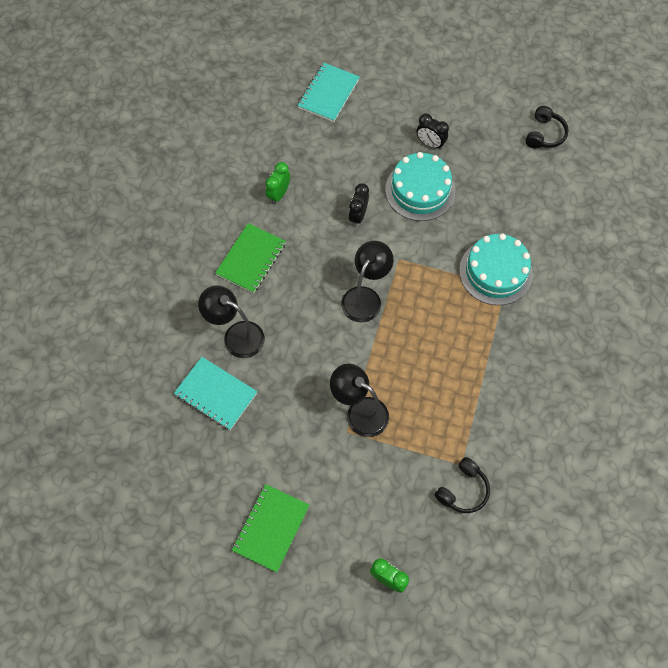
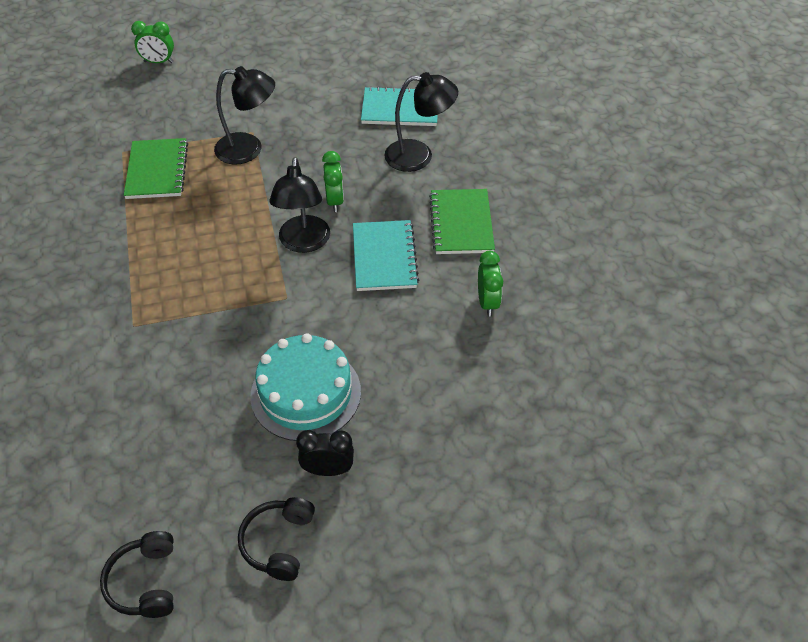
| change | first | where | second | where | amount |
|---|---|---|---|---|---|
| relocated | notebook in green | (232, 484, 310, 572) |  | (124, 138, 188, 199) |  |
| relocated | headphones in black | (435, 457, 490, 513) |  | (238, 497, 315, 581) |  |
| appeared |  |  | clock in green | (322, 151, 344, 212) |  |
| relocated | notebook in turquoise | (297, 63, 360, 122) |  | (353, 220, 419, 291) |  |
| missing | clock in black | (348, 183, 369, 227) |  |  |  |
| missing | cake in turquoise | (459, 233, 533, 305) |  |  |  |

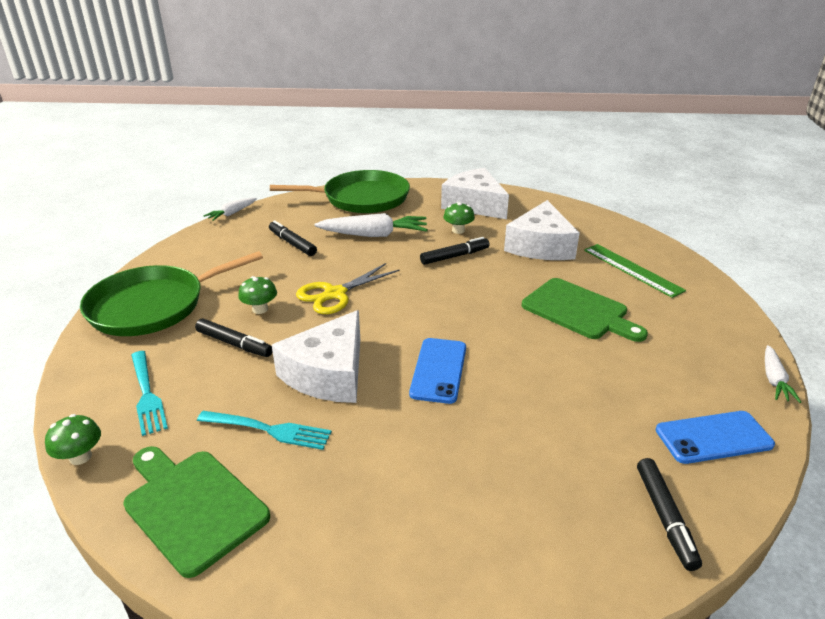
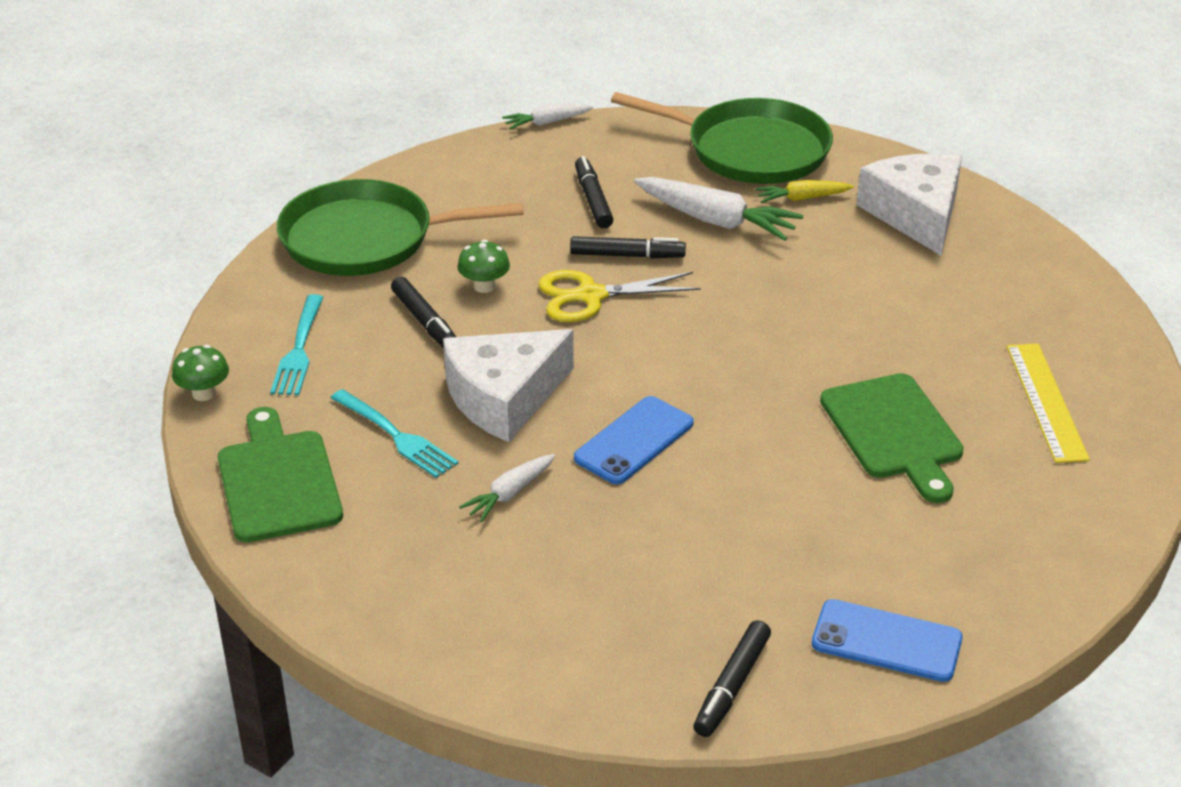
| change | first | where | second | where | amount |
|---|---|---|---|---|---|
| relocated | carrot in white | (765, 345, 801, 403) |  | (459, 454, 555, 522) |  |
| relocated | marker in black | (420, 237, 490, 265) |  | (570, 236, 686, 258) |  |
| appeared |  |  | carrot in yellow | (755, 180, 854, 203) |  |
| colour | ruler in green | (584, 244, 686, 298) | ruler in yellow | (1007, 344, 1090, 463) |  |
| missing | mushroom in green | (443, 202, 475, 234) |  |  |  |
| missing | cheese in white | (504, 200, 580, 260) |  |  |  |

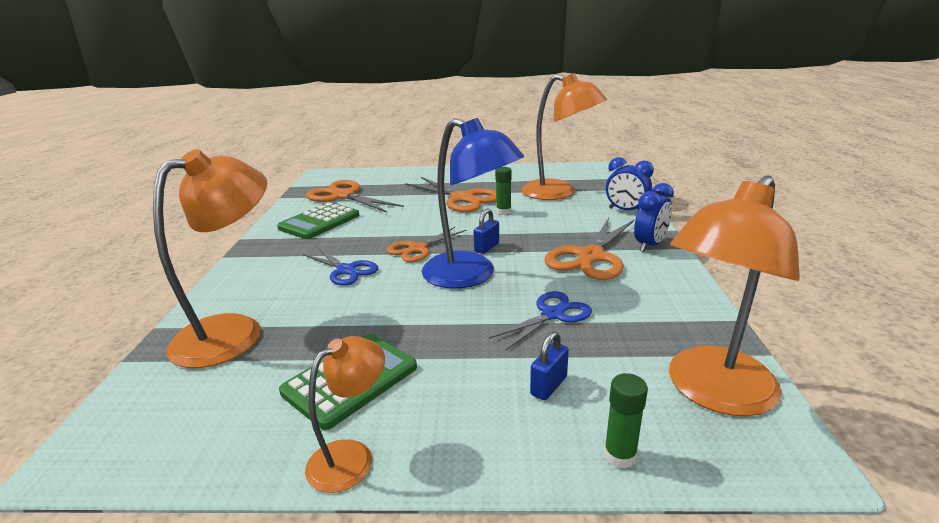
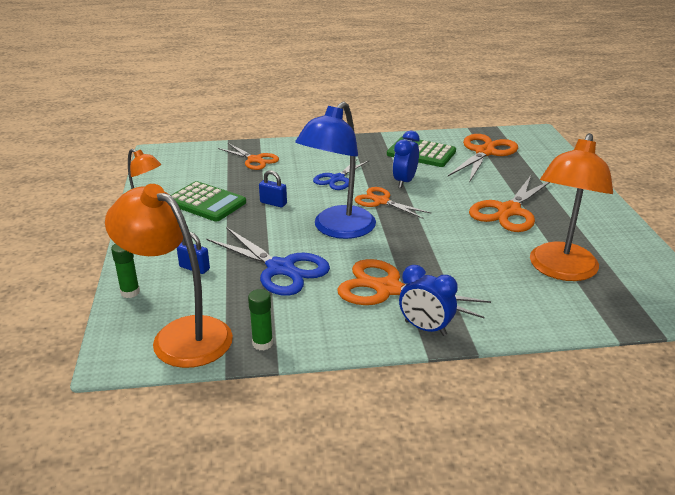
| change | first | where | second | where | amount |
|---|---|---|---|---|---|
| size | scissors in blue | (489, 291, 592, 350) |  | (207, 227, 330, 296) | x1.56 |
| exchanged | lamp in orange | (153, 149, 267, 368) | scissors in orange | (218, 143, 279, 170) |  |
| relocated | glue stick in green | (495, 167, 512, 215) |  | (248, 289, 273, 350) |  |
| relocated | padlock in blue | (474, 209, 499, 254) |  | (259, 170, 287, 207) |  |
| relocated | clock in blue | (606, 157, 654, 210) |  | (393, 131, 420, 188) |  |

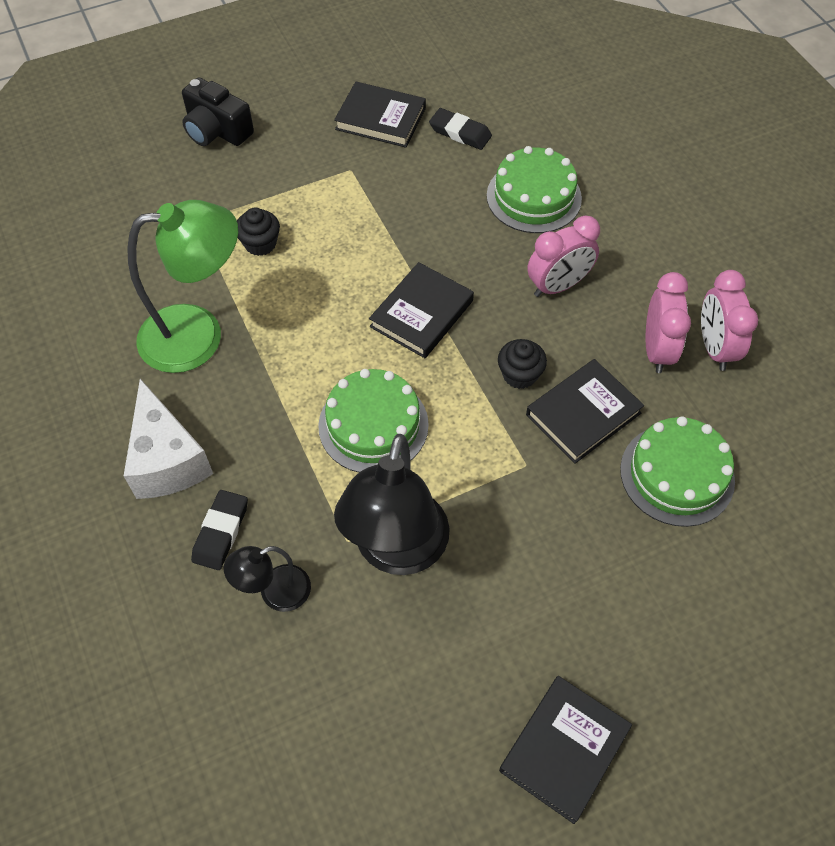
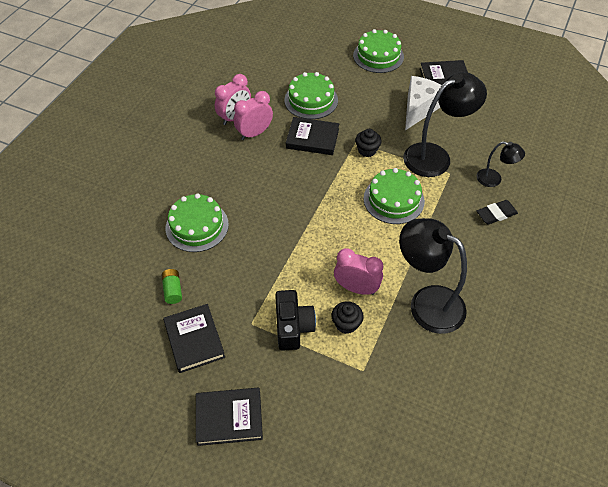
| change | first | where | second | where | amount |
|---|---|---|---|---|---|
| exchanged | eraser in black | (429, 108, 492, 150) | battery in green | (162, 269, 182, 304) |  |
| relocated | book in black | (369, 262, 474, 358) |  | (196, 388, 263, 446) |  |
| relocated | camera in black | (182, 77, 254, 146) |  | (275, 290, 316, 351) |  |
| relocated | clock in pink | (527, 215, 600, 297) |  | (334, 248, 383, 295) |  |
| appeared |  |  | cake in green | (353, 29, 404, 73) |  |
| relocated | cupcake in black | (498, 339, 547, 389) |  | (355, 129, 382, 157) |  |
| colour | lamp in green | (127, 200, 238, 373) | lamp in black | (399, 218, 467, 334) |  |
| relocated | cheese in white | (124, 379, 213, 499) |  | (405, 76, 442, 130) |  |

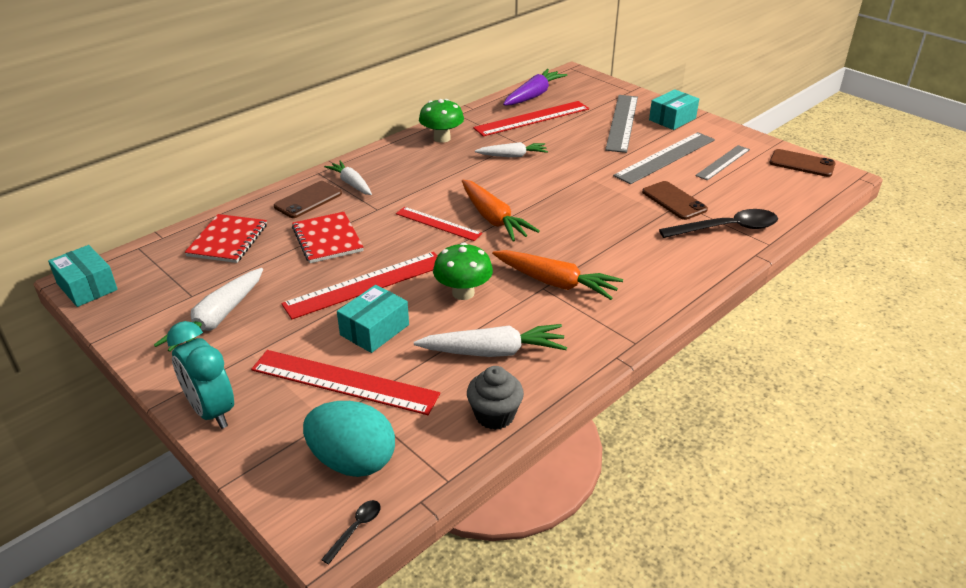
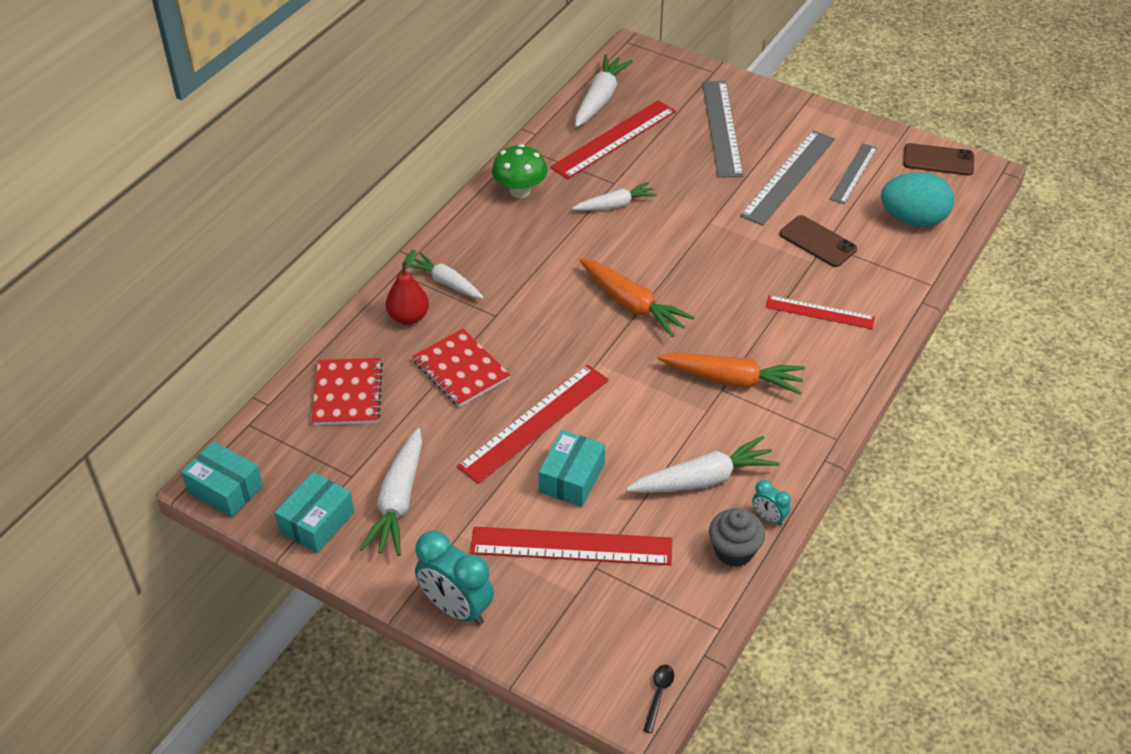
| change | first | where | second | where | amount |
|---|---|---|---|---|---|
| relocated | box in turquoise | (649, 89, 699, 130) |  | (275, 472, 354, 553) |  |
| exchanged | phone in brown | (274, 181, 342, 218) | pear in red | (386, 250, 429, 325) |  |
| colour | carrot in purple | (503, 69, 567, 105) | carrot in white | (575, 54, 633, 127) |  |
| appeared |  |  | clock in turquoise | (752, 480, 791, 526) |  |
| relocated | ruler in red | (396, 207, 482, 241) |  | (766, 295, 875, 329) |  |
| relocated | egg in turquoise | (303, 401, 395, 477) |  | (881, 172, 954, 227) |  |
| missing | mushroom in green | (433, 242, 493, 300) |  |  |  |
| missing | spoon in black | (659, 209, 778, 238) |  |  |  |

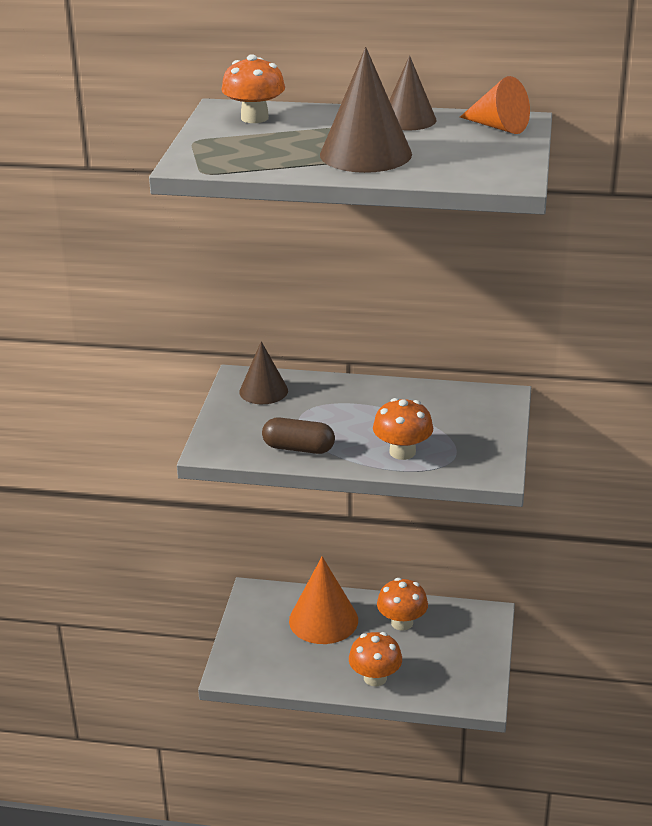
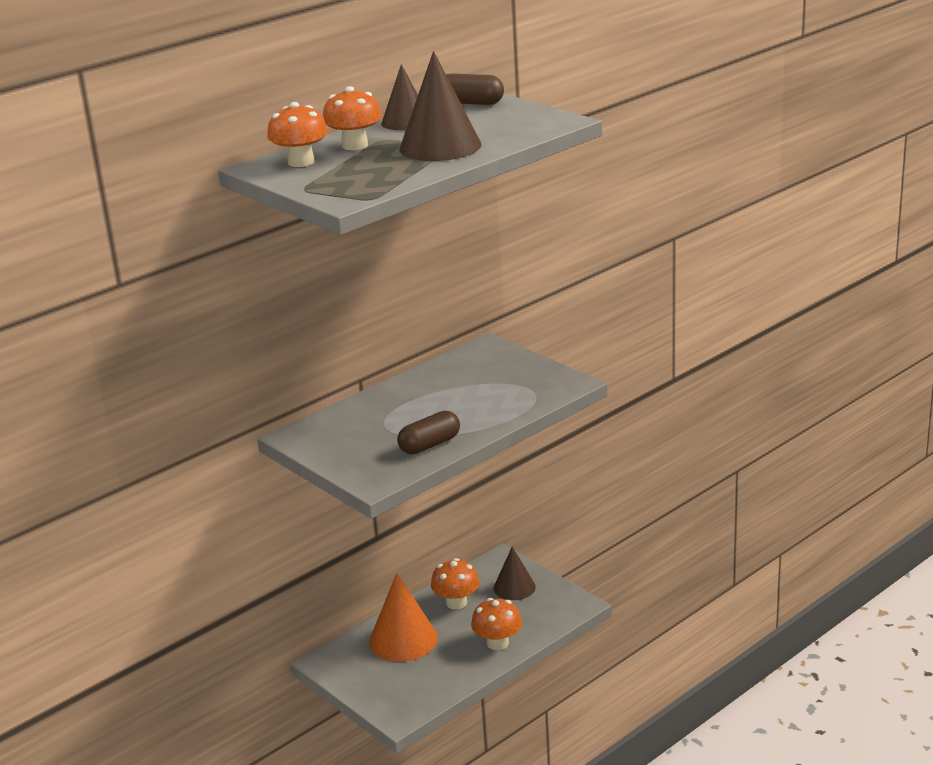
| change | first | where | second | where | amount |
|---|---|---|---|---|---|
| relocated | mushroom in orange | (373, 398, 433, 460) |  | (323, 86, 382, 150) |  |
| exchanged | cone in orange | (460, 76, 530, 134) | capsule in brown | (446, 74, 504, 105) |  |
| relocated | cone in brown | (239, 341, 288, 404) |  | (494, 547, 536, 600) |  |

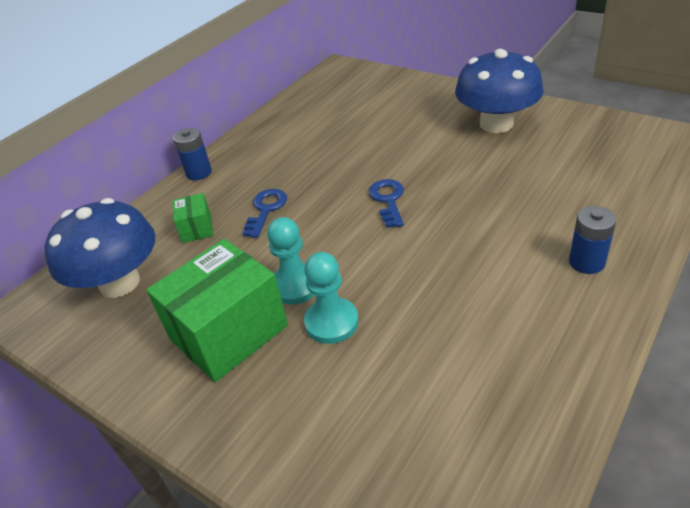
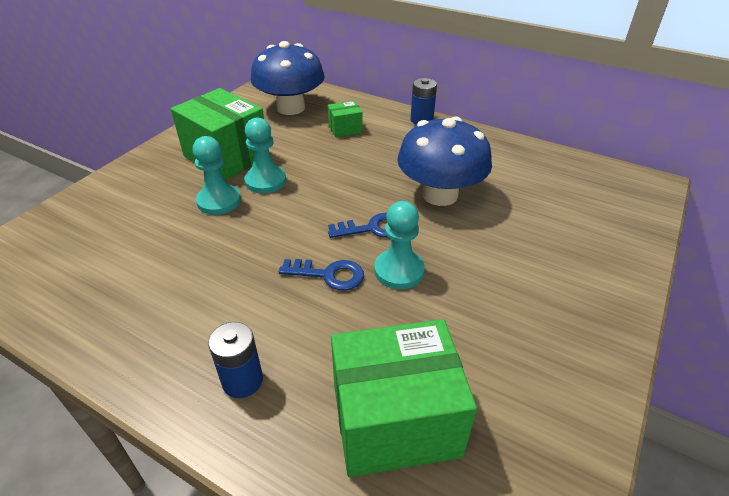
| change | first | where | second | where | amount |
|---|---|---|---|---|---|
| relocated | key in blue | (242, 189, 287, 238) |  | (279, 259, 364, 291) |  |
| appeared |  |  | box in green | (331, 319, 477, 477) |  |
| appeared |  |  | pawn in turquoise | (374, 201, 425, 289) |  |
| relocated | mushroom in blue | (455, 49, 544, 133) |  | (397, 117, 492, 206) |  |

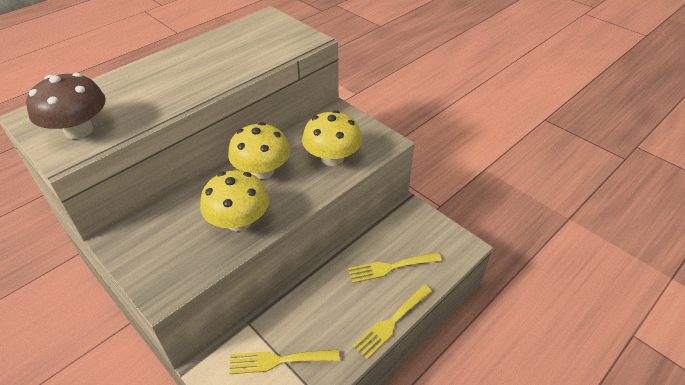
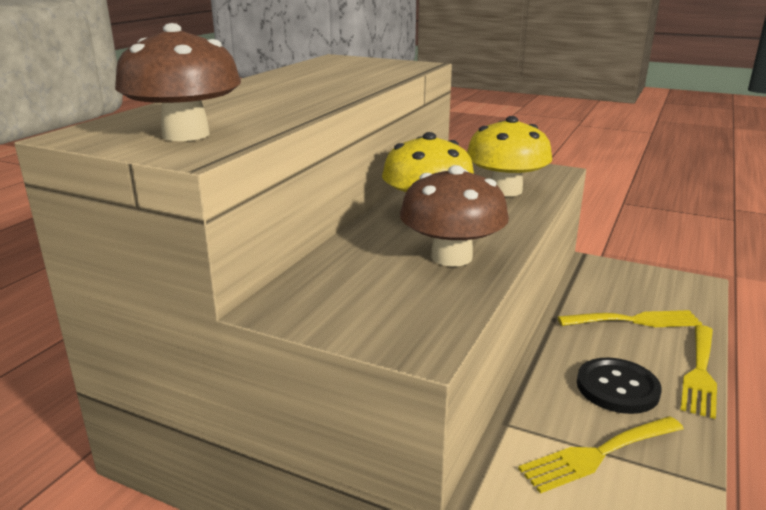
| change | first | where | second | where | amount |
|---|---|---|---|---|---|
| colour | mushroom in yellow | (200, 170, 269, 231) | mushroom in brown | (400, 165, 509, 267) |  |
| spun | fork in yellow | (348, 253, 442, 283) |  | (558, 310, 702, 327) | 150 degrees counterclockwise |
| appeared |  |  | button in black | (577, 358, 662, 414) |  |

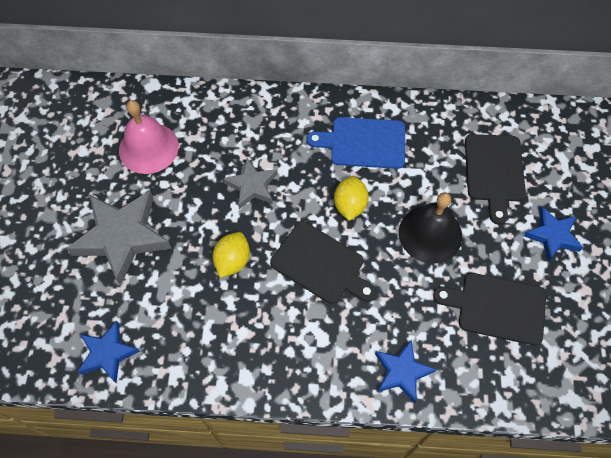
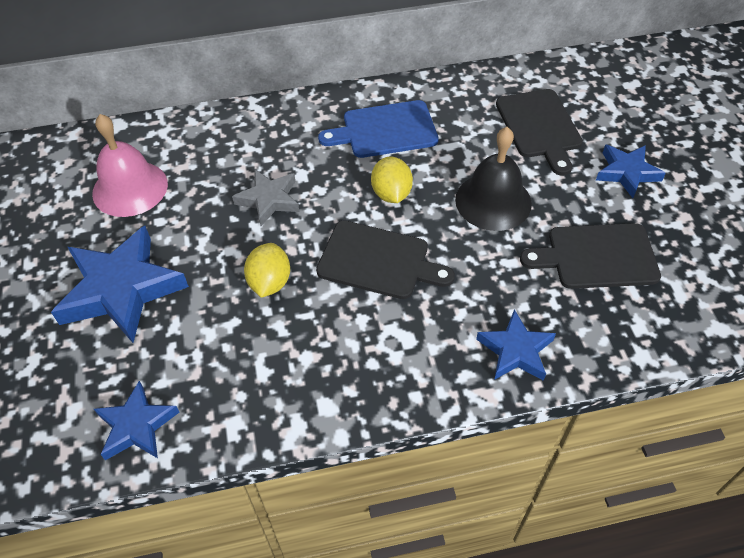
| change | first | where | second | where | amount |
|---|---|---|---|---|---|
| colour | star in grey | (66, 191, 172, 286) | star in blue | (51, 226, 189, 343) |  |

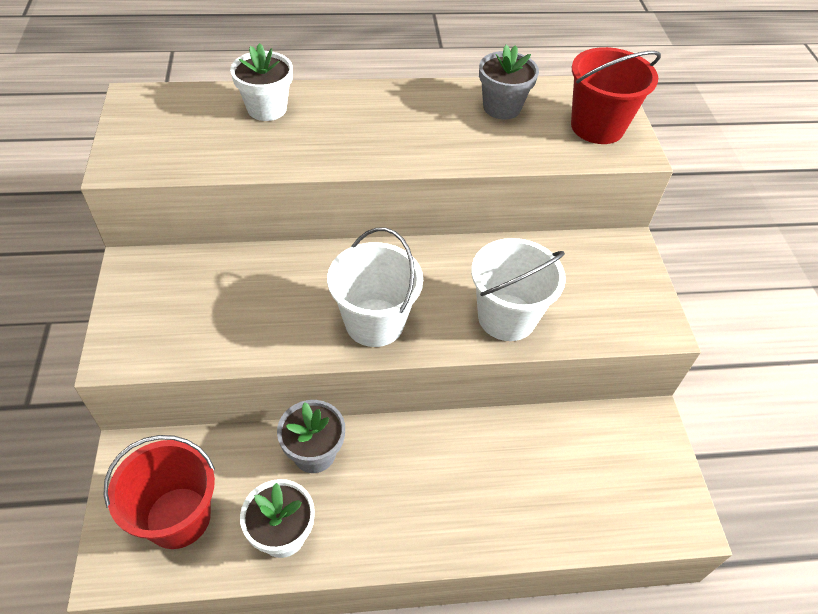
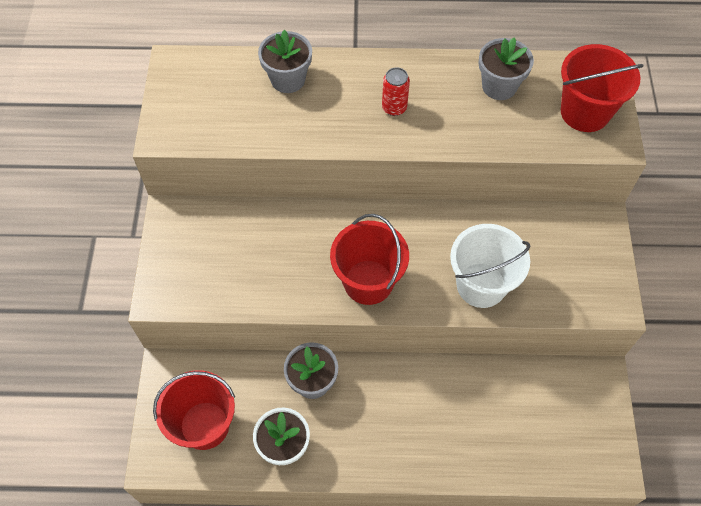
| change | first | where | second | where | amount |
|---|---|---|---|---|---|
| colour | flower pot in white | (230, 43, 293, 121) | flower pot in grey | (258, 30, 312, 93) |  |
| colour | bucket in white | (327, 228, 423, 347) | bucket in red | (330, 214, 409, 305) |  |
| appeared |  |  | can in red | (382, 67, 410, 116) |  |

